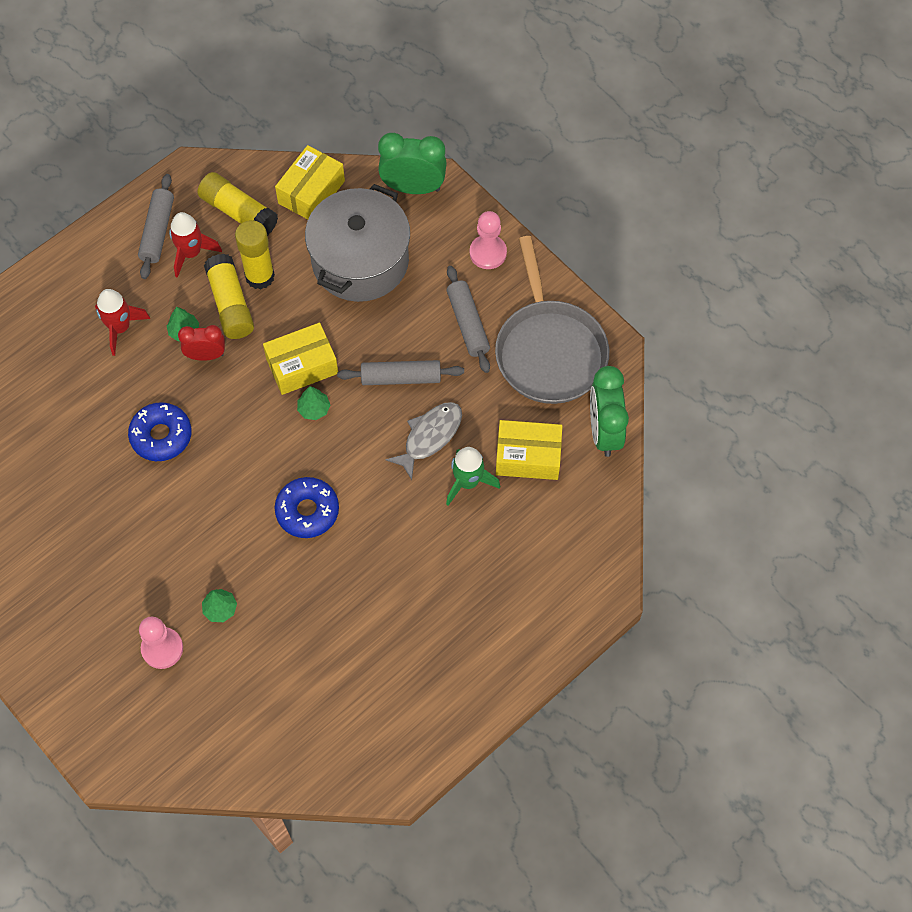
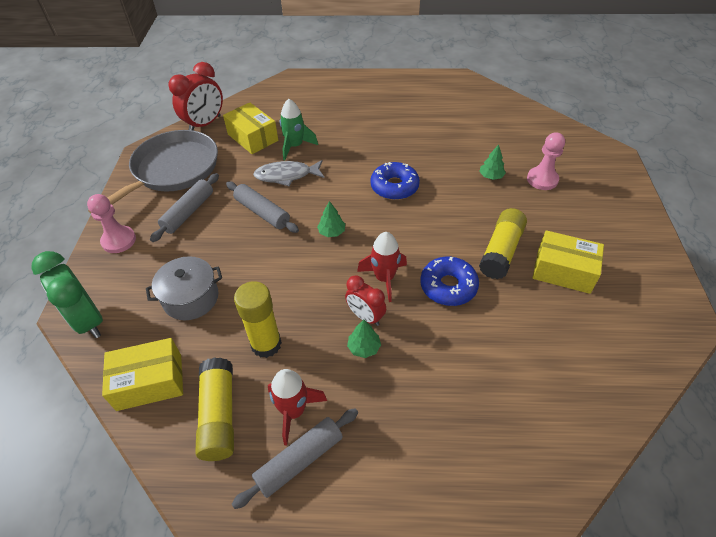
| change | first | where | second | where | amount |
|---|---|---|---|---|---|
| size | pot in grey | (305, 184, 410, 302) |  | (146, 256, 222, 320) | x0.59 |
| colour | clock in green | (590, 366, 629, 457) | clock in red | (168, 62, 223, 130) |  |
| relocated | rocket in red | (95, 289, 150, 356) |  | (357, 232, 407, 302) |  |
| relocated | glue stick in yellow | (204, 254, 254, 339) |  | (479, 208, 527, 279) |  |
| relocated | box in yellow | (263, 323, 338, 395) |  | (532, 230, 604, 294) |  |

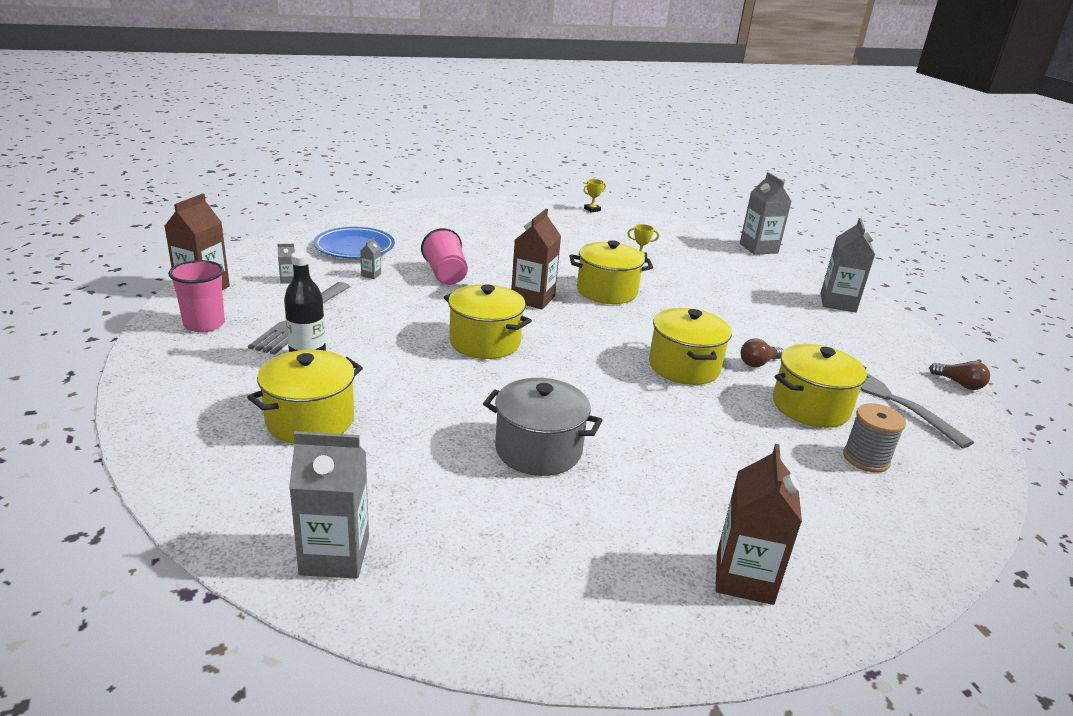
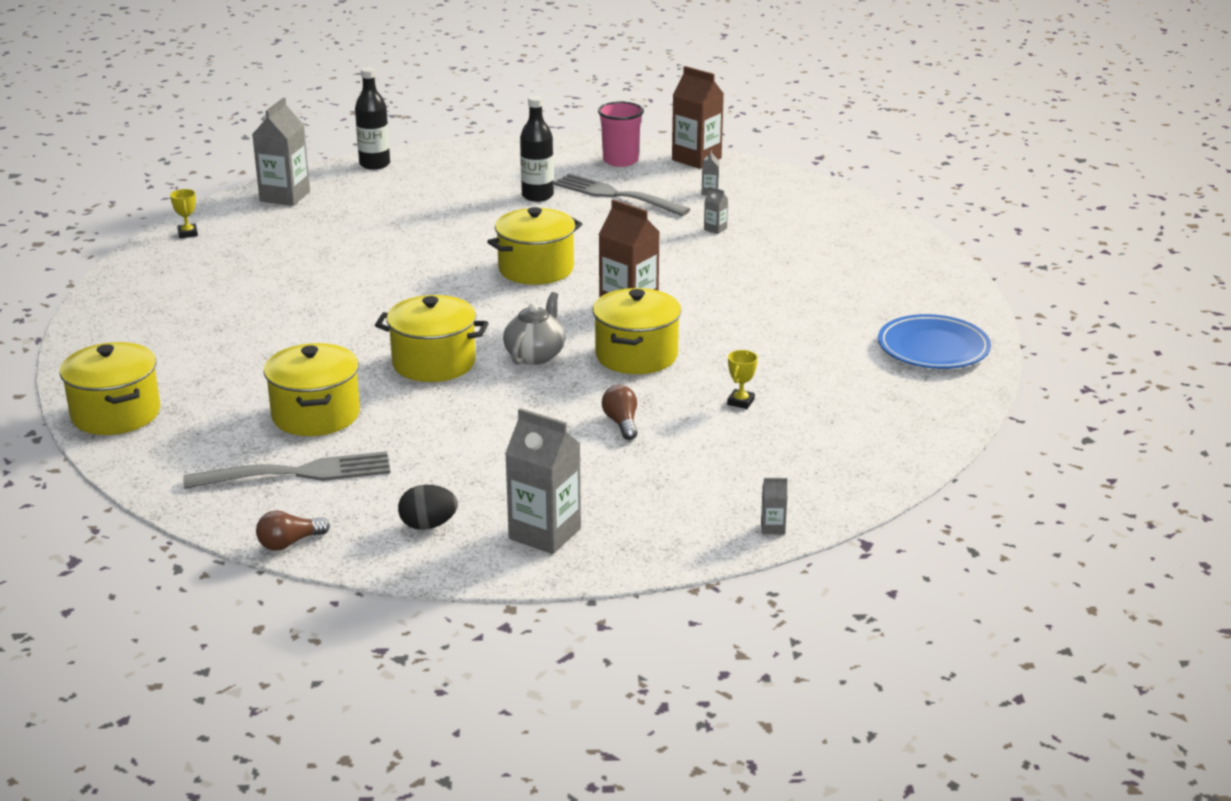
| change | first | where | second | where | amount |
|---|---|---|---|---|---|
| relocated | pot in yellow | (247, 350, 363, 444) |  | (59, 342, 160, 435) |  |
| relocated | trophy in yellow | (584, 179, 606, 213) |  | (170, 189, 198, 238) |  |
| appeared |  |  | bottle in black | (355, 67, 390, 170) |  |
| appeared |  |  | egg in black | (398, 485, 458, 530) |  |
| appeared |  |  | teapot in grey | (503, 292, 565, 365) |  |
| relocated | light bulb in brown | (741, 338, 784, 367) |  | (602, 385, 638, 440) |  |
| size | carton in grey | (740, 172, 792, 255) |  | (761, 478, 787, 534) | x0.43 |
| relocated | plate in blue | (314, 227, 395, 258) |  | (878, 314, 991, 369) |  |
| missing | cup in pink | (421, 228, 468, 285) |  |  |  |
| missing | pot in grey | (483, 378, 602, 476) |  |  |  |
| missing | carton in brown | (716, 444, 802, 605) |  |  |  |
| missing | spool in grey | (843, 403, 906, 473) |  |  |  |

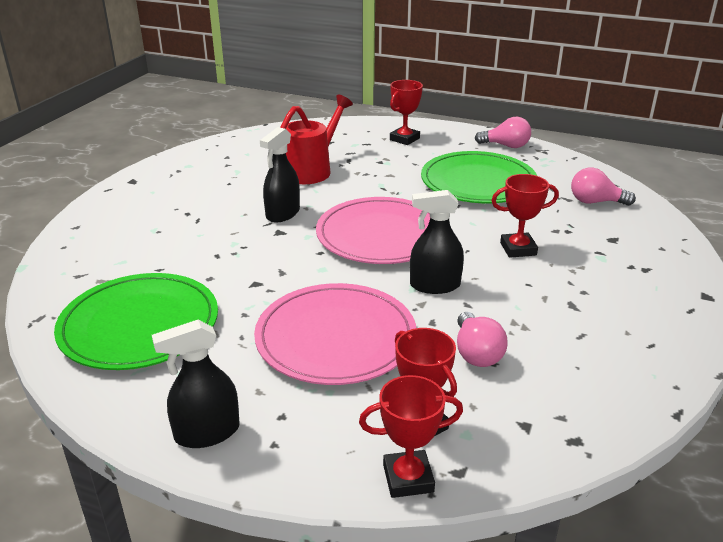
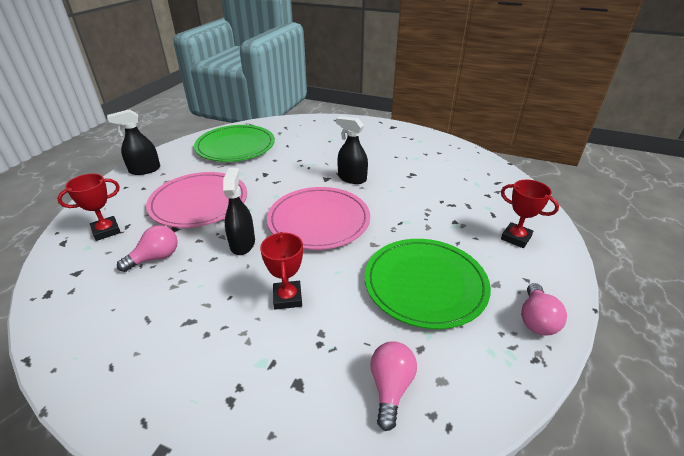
| change | first | where | second | where | amount |
|---|---|---|---|---|---|
| spun | spray bottle in black | (152, 320, 240, 448) |  | (107, 109, 160, 175) | 90 degrees counterclockwise |
| spun | light bulb in pink | (457, 312, 508, 367) |  | (117, 225, 178, 272) | 150 degrees clockwise |
| missing | watering can in red | (272, 95, 353, 184) |  |  |  |
| missing | trophy in red | (359, 375, 463, 498) |  |  |  |

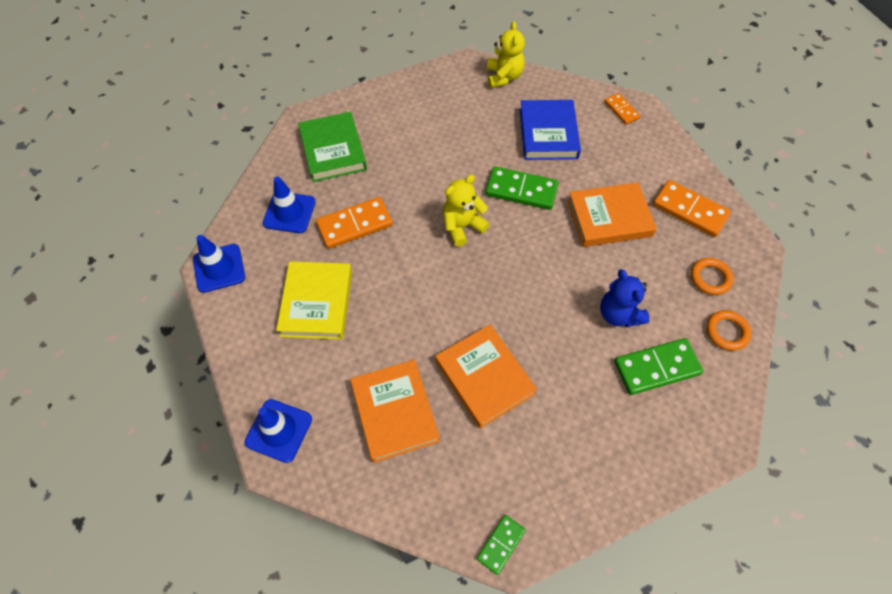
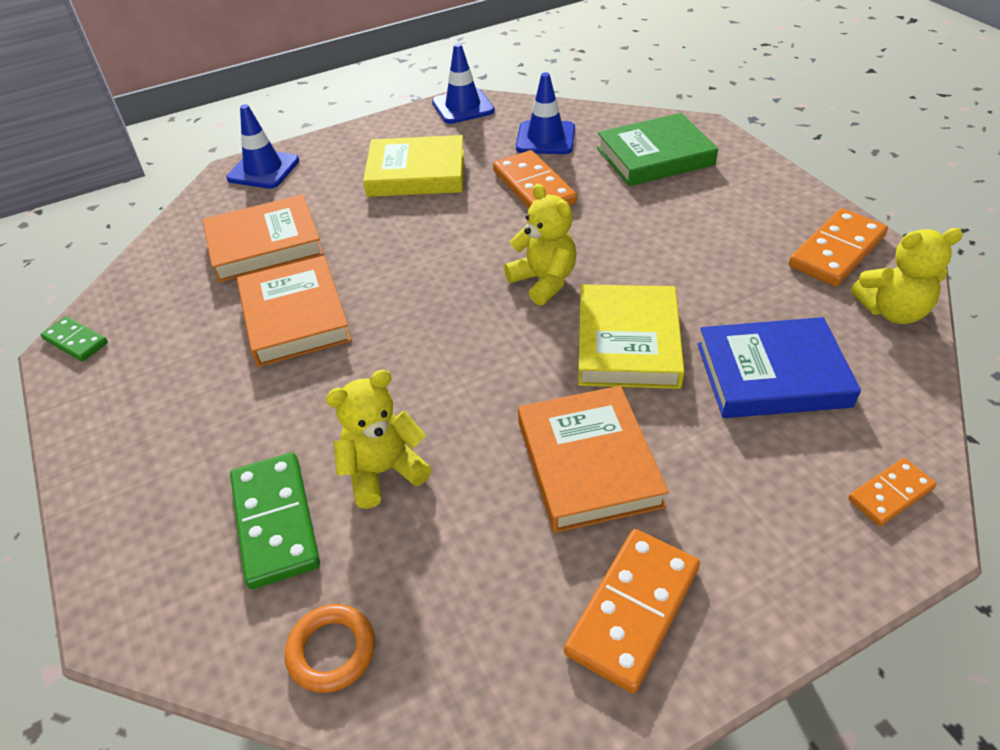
| change | first | where | second | where | amount |
|---|---|---|---|---|---|
| spun | book in orange | (435, 324, 537, 429) |  | (237, 256, 352, 367) | 75 degrees counterclockwise |
| colour | teddy bear in blue | (600, 269, 650, 327) | teddy bear in yellow | (326, 370, 432, 509) |  |
| exchanged | domino in green | (485, 167, 558, 210) | book in yellow | (578, 284, 684, 389) |  |
| appeared |  |  | domino in orange | (789, 208, 888, 287) |  |
| missing | ring in orange | (691, 258, 734, 295) |  |  |  |

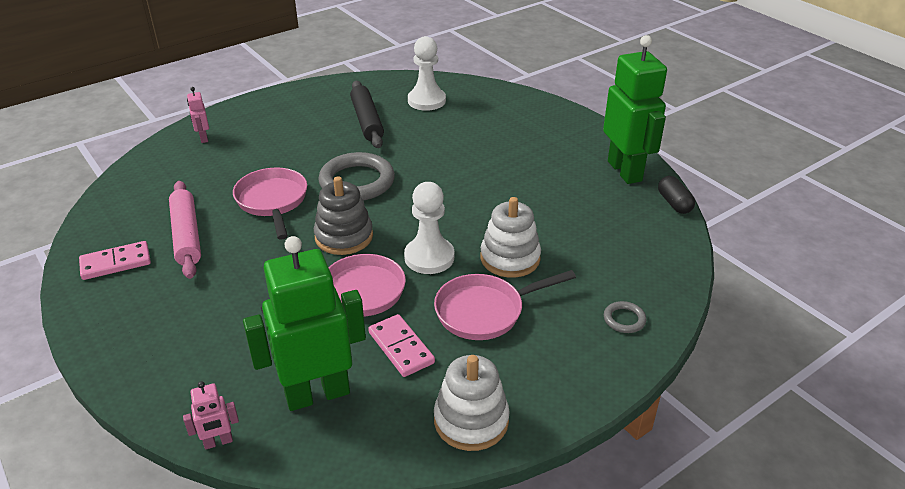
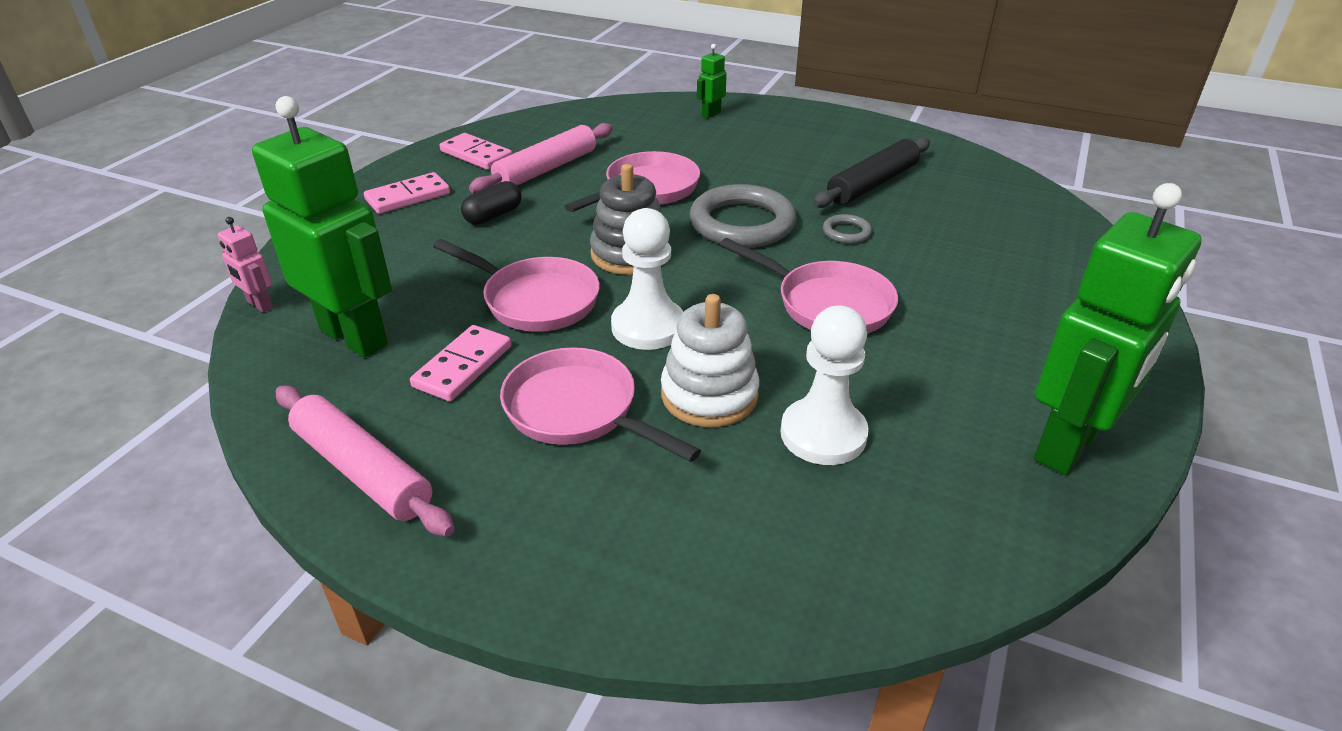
| change | first | where | second | where | amount |
|---|---|---|---|---|---|
| exchanged | stacking toy in white | (434, 355, 510, 451) | rolling pin in pink | (276, 386, 455, 537) |  |
| appeared |  |  | domino in pink | (364, 172, 450, 214) |  |
| relocated | capsule in black | (658, 176, 695, 214) |  | (461, 181, 522, 225) |  |
| colour | robot in pink | (187, 87, 209, 143) | robot in green | (697, 44, 727, 118) |  |
| appeared |  |  | pan in pink | (720, 238, 898, 334) |  |
| relocated | pawn in white | (408, 36, 446, 111) |  | (781, 306, 869, 465) |  |
| relocated | ring in grey | (604, 301, 647, 333) |  | (823, 214, 872, 244) |  |

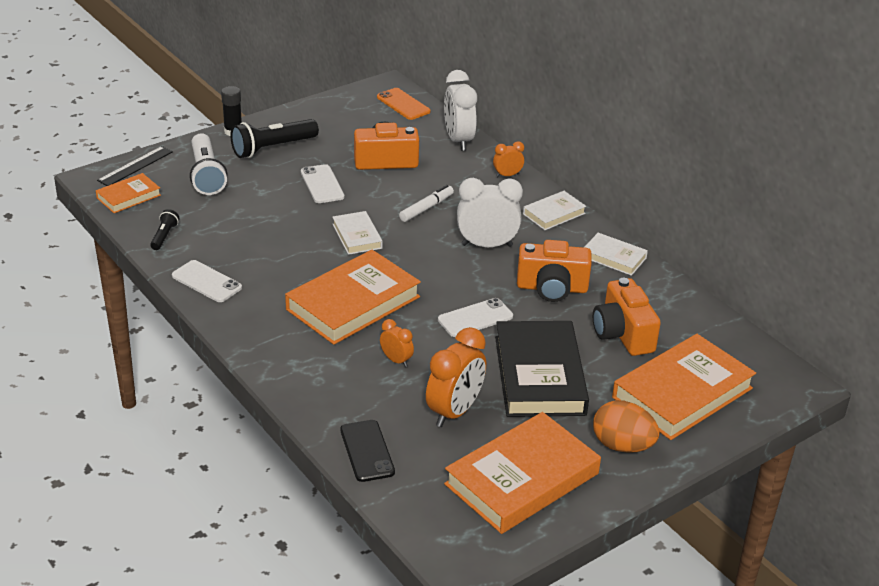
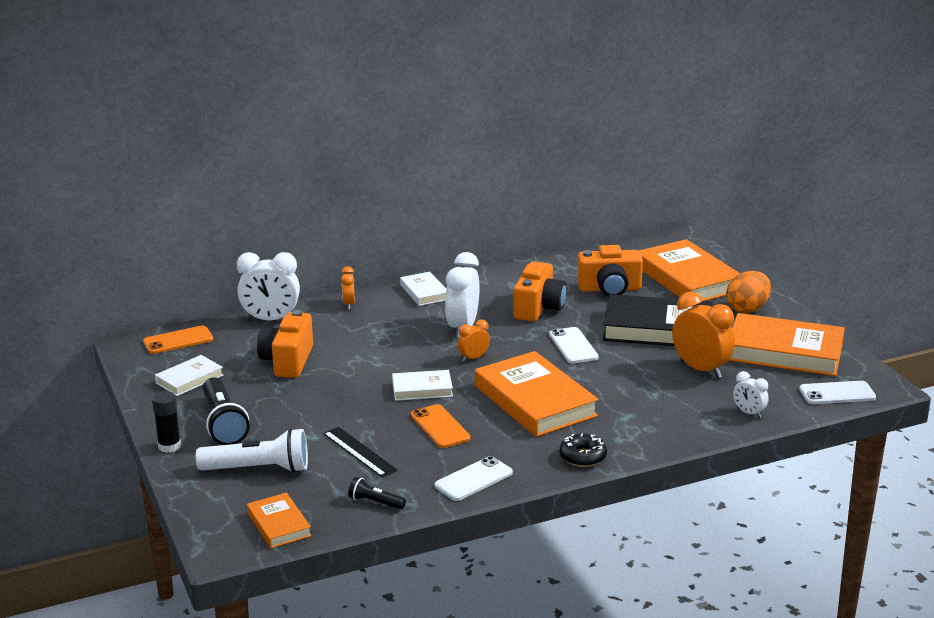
| change | first | where | second | where | amount |
|---|---|---|---|---|---|
| relocated | book in white | (584, 233, 648, 276) |  | (155, 355, 224, 396) |  |
| relocated | ruler in black | (97, 146, 173, 186) |  | (323, 427, 398, 477) |  |
| appeared |  |  | phone in orange | (411, 404, 471, 448) |  |
| relocated | clock in orange | (380, 319, 414, 367) |  | (458, 319, 490, 362) |  |
| appeared |  |  | donut in black | (559, 433, 607, 467) |  |
| spun | book in orange | (444, 412, 601, 534) |  | (728, 313, 845, 376) | 45 degrees counterclockwise |
| exchanged | phone in black | (341, 420, 395, 482) | clock in white | (733, 371, 769, 418) |  |
| relocated | phone in white | (301, 164, 345, 203) |  | (799, 381, 876, 404) |  |
| missing | marker in white | (399, 185, 454, 222) |  |  |  |

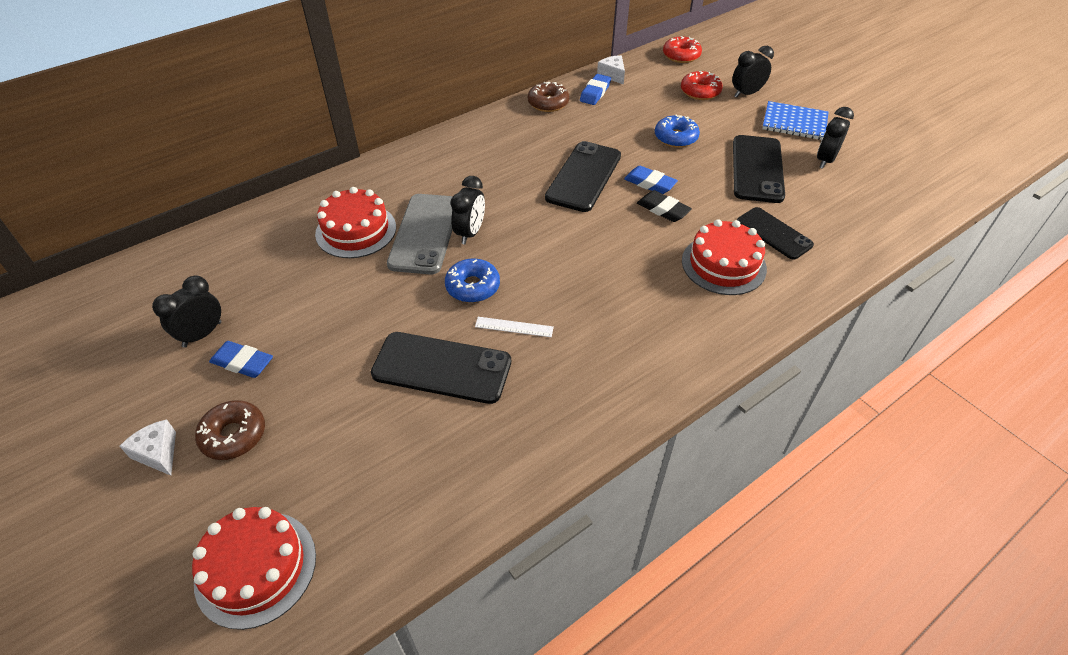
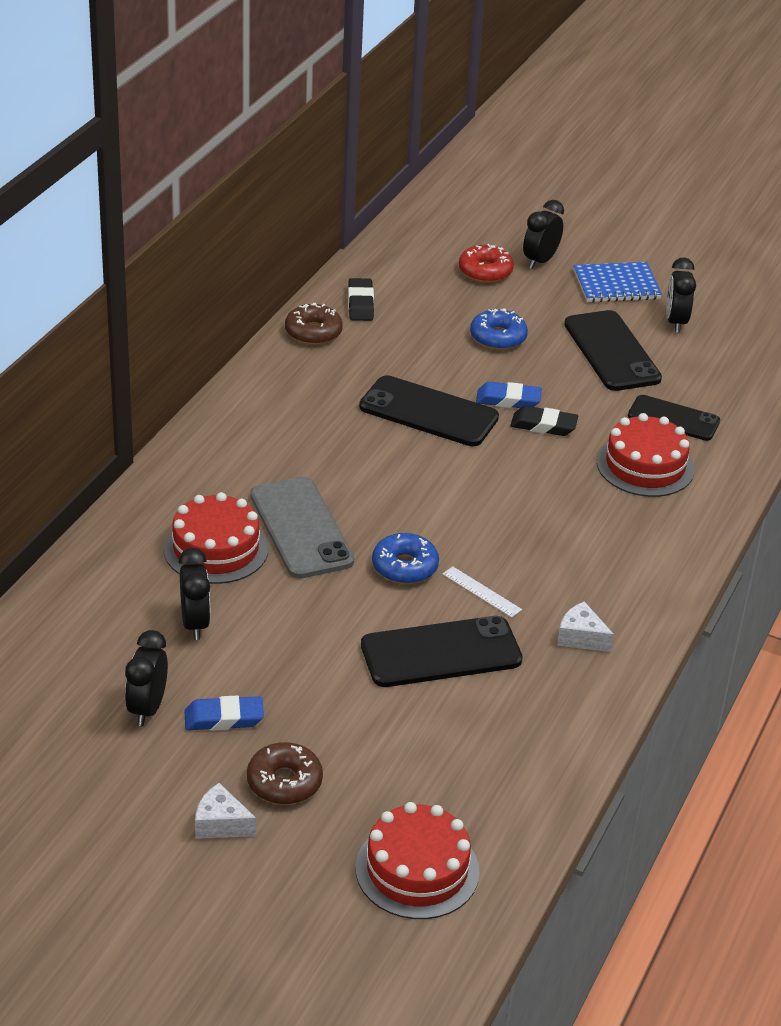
| change | first | where | second | where | amount |
|---|---|---|---|---|---|
| relocated | clock in black | (451, 176, 485, 244) |  | (178, 548, 211, 640) |  |
| colour | eraser in blue | (580, 74, 611, 105) | eraser in black | (348, 278, 374, 321) |  |
| spun | phone in black | (545, 141, 621, 212) |  | (359, 375, 499, 446) | 60 degrees counterclockwise |
| spun | ruler in white | (475, 317, 554, 337) |  | (442, 566, 522, 618) | 60 degrees clockwise |
| relocated | cheese in white | (597, 55, 625, 85) |  | (557, 601, 614, 652) |  |
| missing | donut in red | (663, 36, 702, 63) |  |  |  |

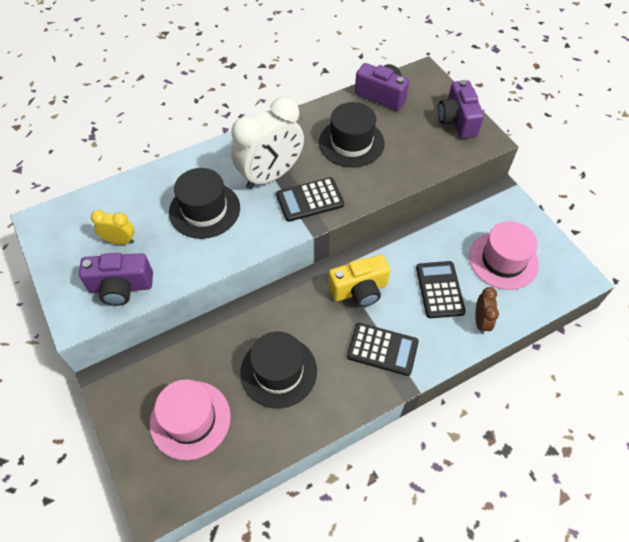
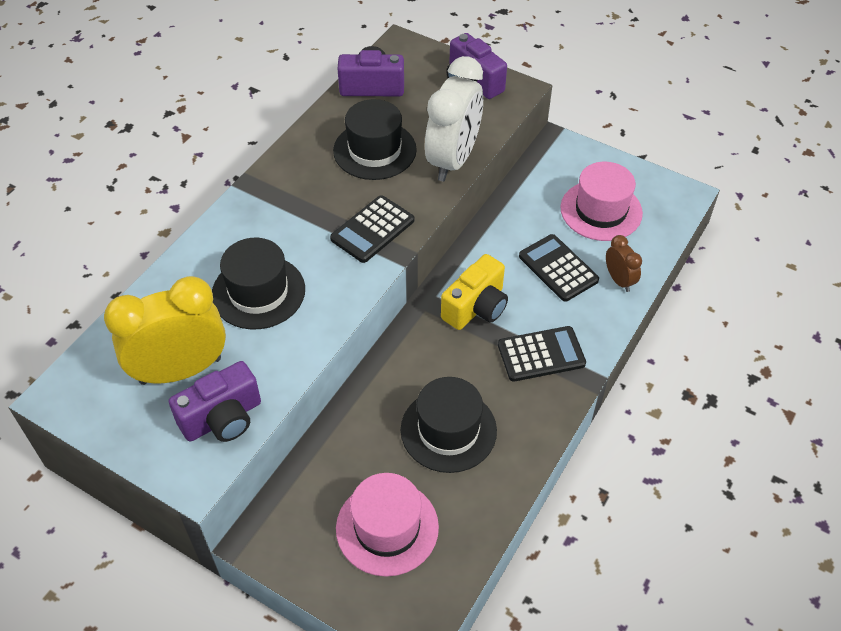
| change | first | where | second | where | amount |
|---|---|---|---|---|---|
| size | clock in yellow | (91, 210, 134, 244) |  | (104, 276, 226, 385) | x2.09 |
| relocated | clock in white | (231, 97, 304, 189) |  | (425, 56, 483, 181) |  |

